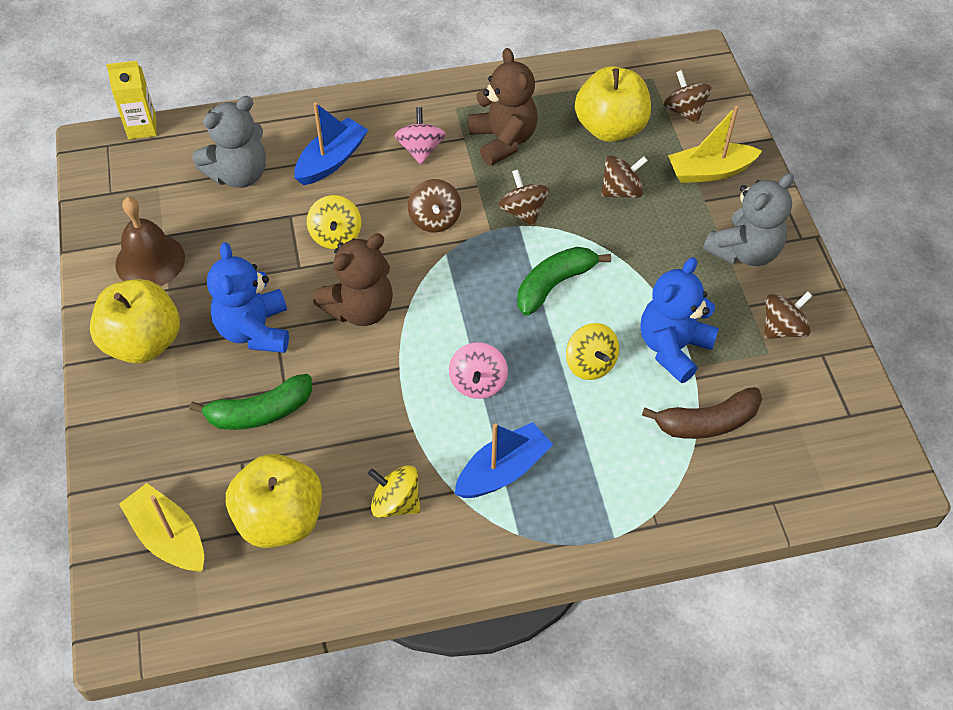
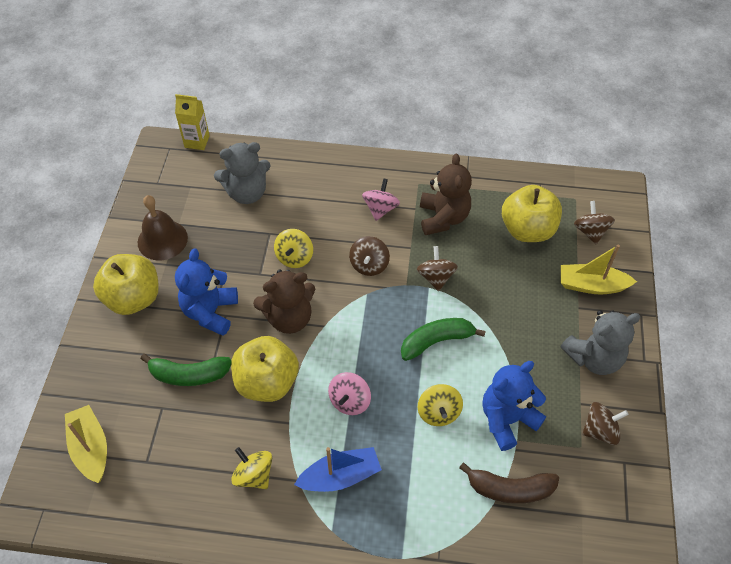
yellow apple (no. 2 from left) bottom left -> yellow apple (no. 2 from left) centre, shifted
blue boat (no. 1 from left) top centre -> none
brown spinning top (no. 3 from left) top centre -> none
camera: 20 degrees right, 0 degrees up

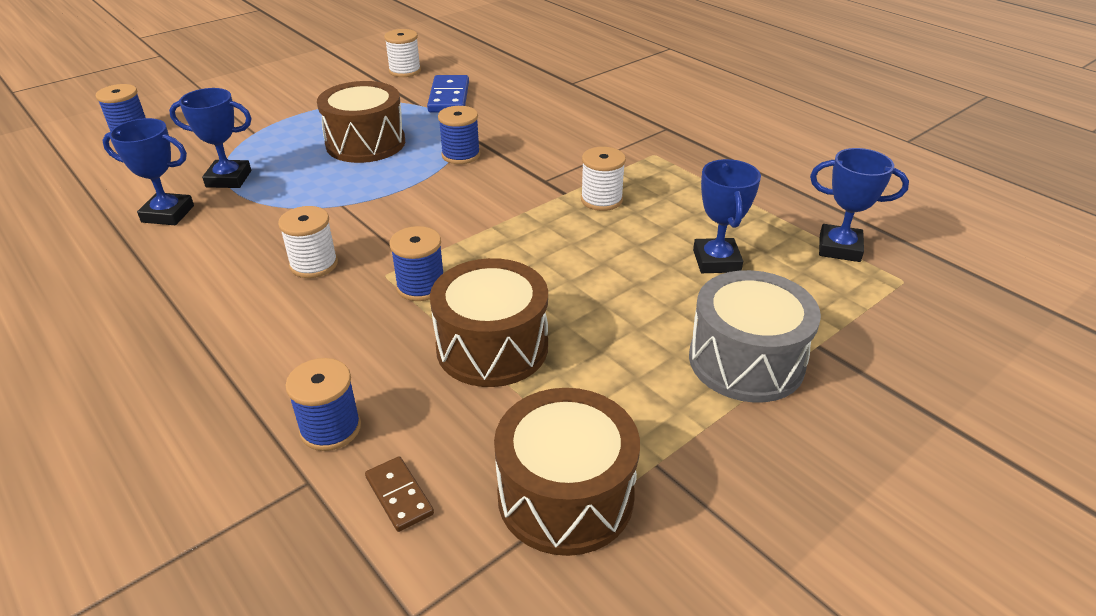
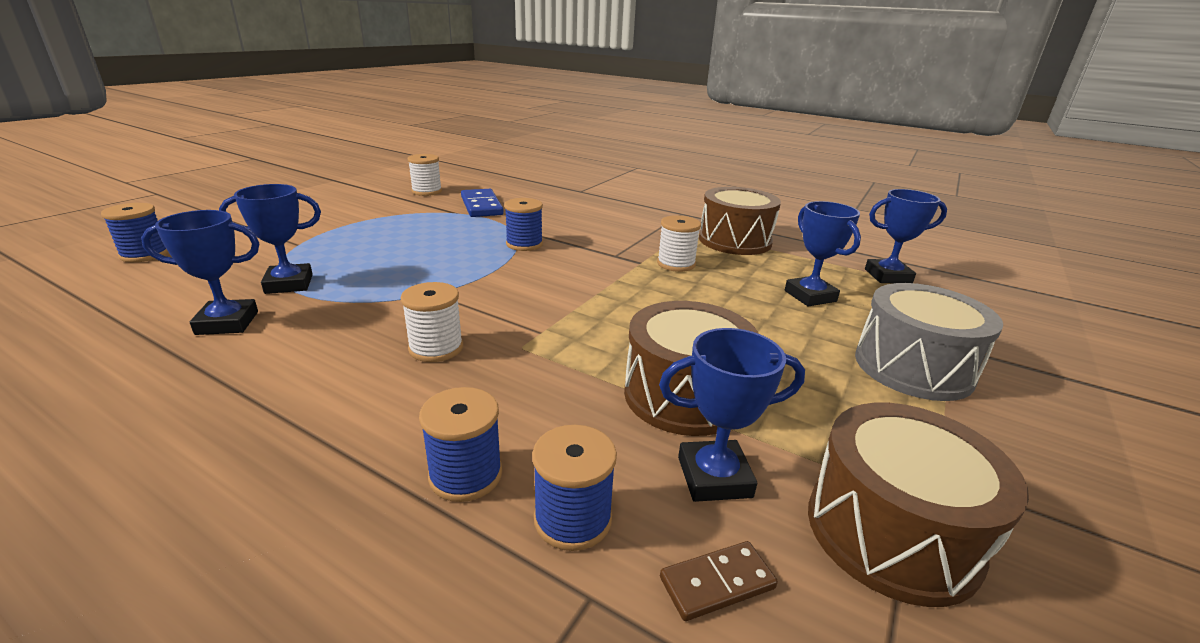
blue spool (no. 3 from left in the first image) centre -> blue spool (no. 2 from left) bottom centre, shifted
none -> blue trophy (no. 3 from left) centre
brown domino bottom centre, 60 degrees counterclockwise
brown drum (no. 1 from left in the first image) top left -> brown drum (no. 2 from left) centre, shifted
camera: 20 degrees left, 10 degrees down

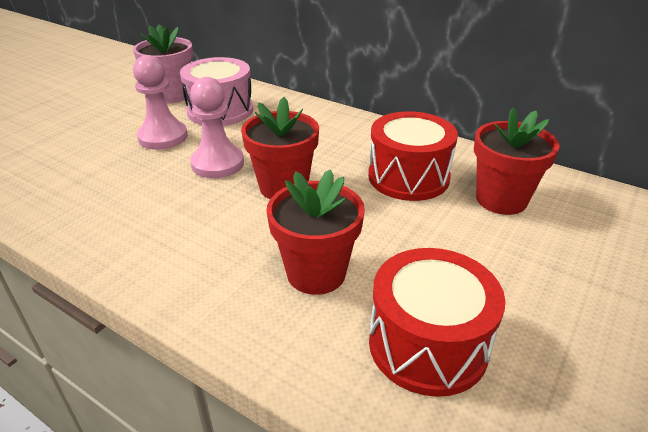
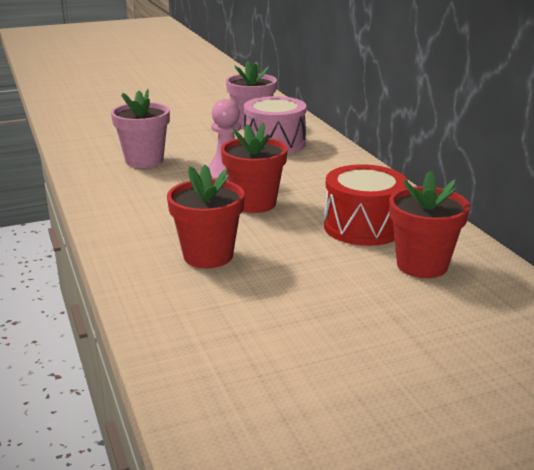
none -> pink flower pot (no. 1 from left) top left
pink pawn (no. 1 from left) top left -> none
red drum (no. 2 from left) bottom right -> none
camera: 35 degrees right, 10 degrees down

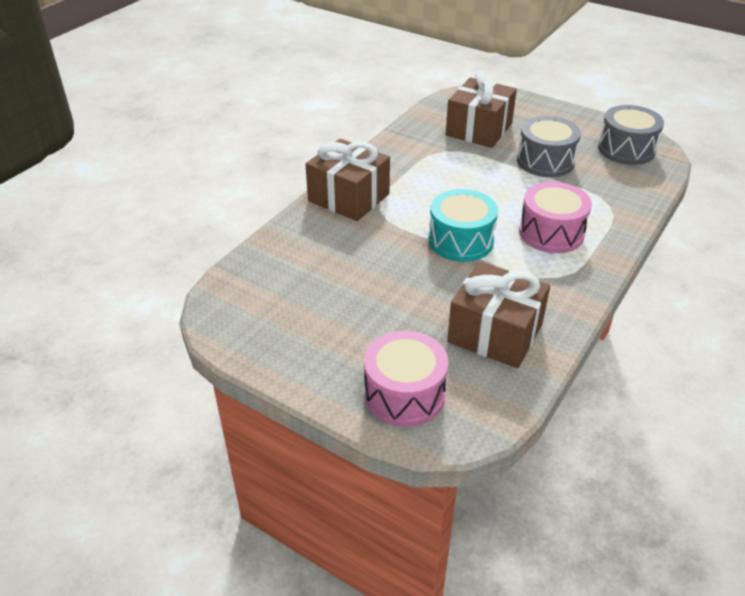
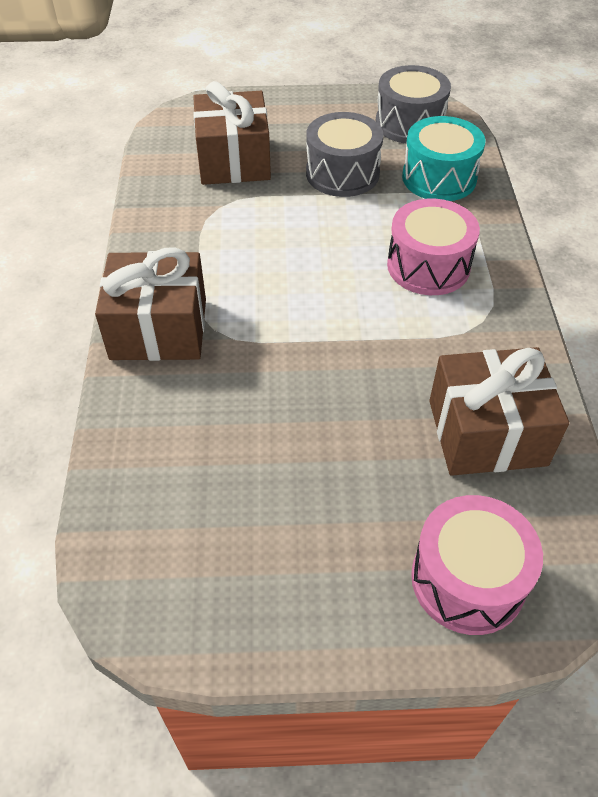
turquoise drum centre -> turquoise drum top right, shifted
camera: 35 degrees left, 10 degrees up

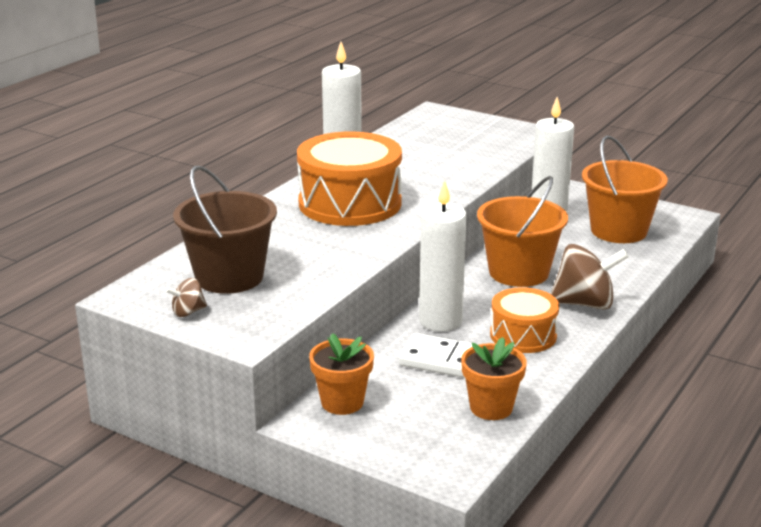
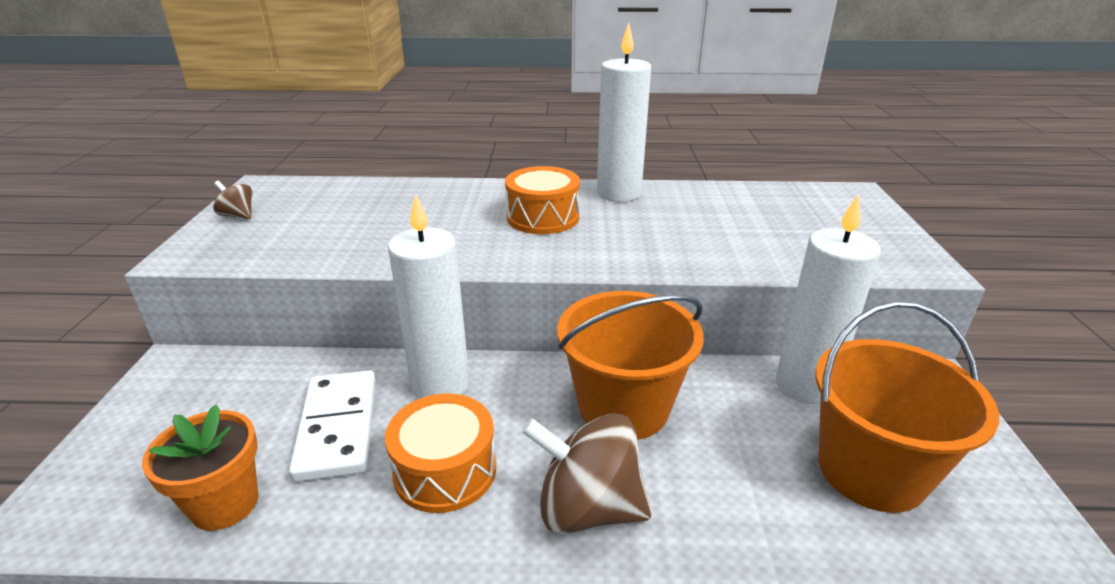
orange drum (no. 1 from left in the first image) centre -> orange drum (no. 2 from left) centre, x0.58
brown spinning top (no. 2 from left) middle right -> brown spinning top (no. 2 from left) bottom centre, 135 degrees clockwise
brown bucket middle left -> none
orange flower pot (no. 1 from left) bottom centre -> none
camera: 60 degrees right, 5 degrees up

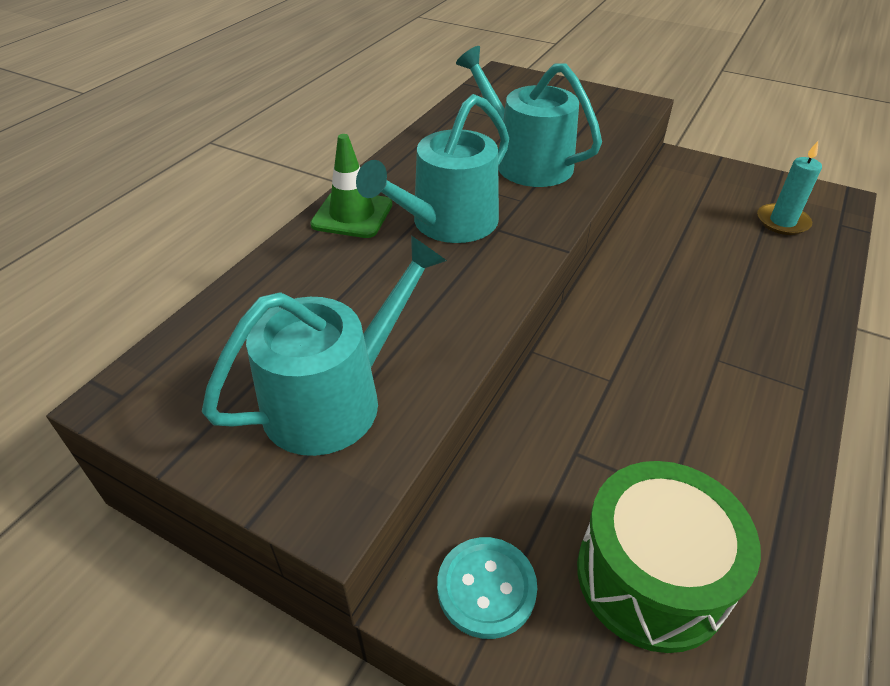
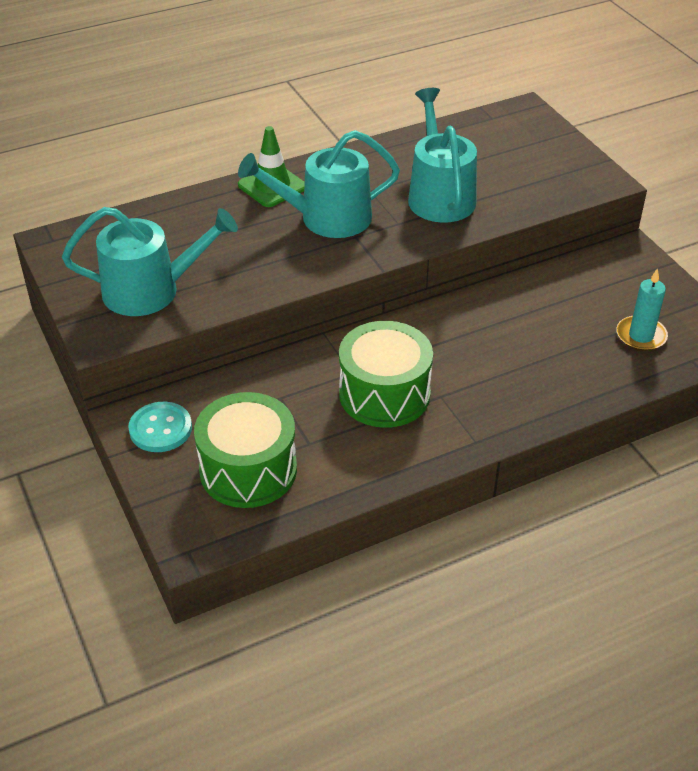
none -> green drum (no. 2 from left) centre
camera: 35 degrees right, 0 degrees up

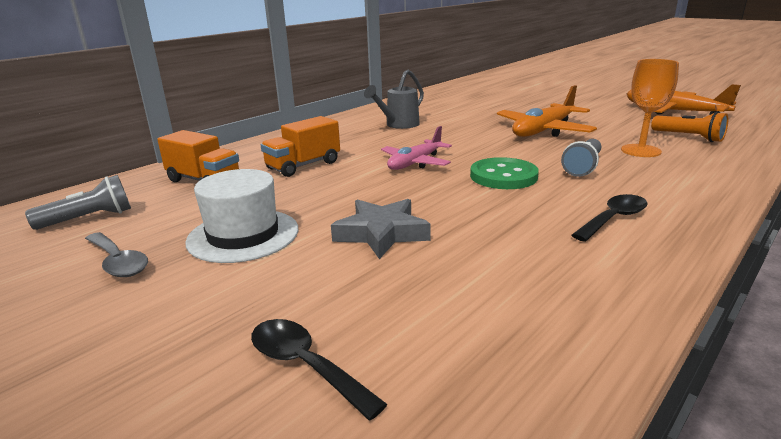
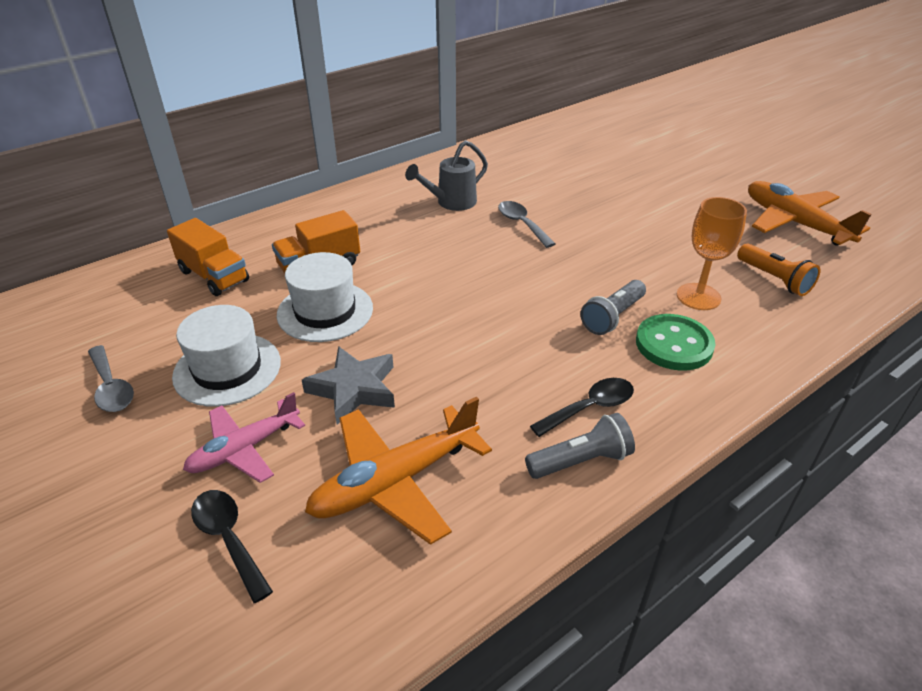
pink plane centre -> pink plane middle left, shifted
none -> white hat (no. 2 from left) centre
orange plane (no. 1 from left) top right -> orange plane (no. 1 from left) bottom centre, shifted
none -> grey spoon (no. 2 from left) top centre
grey flashlight (no. 1 from left) middle left -> grey flashlight (no. 1 from left) centre, shifted
green button centre -> green button middle right, shifted
camera: 10 degrees right, 15 degrees up

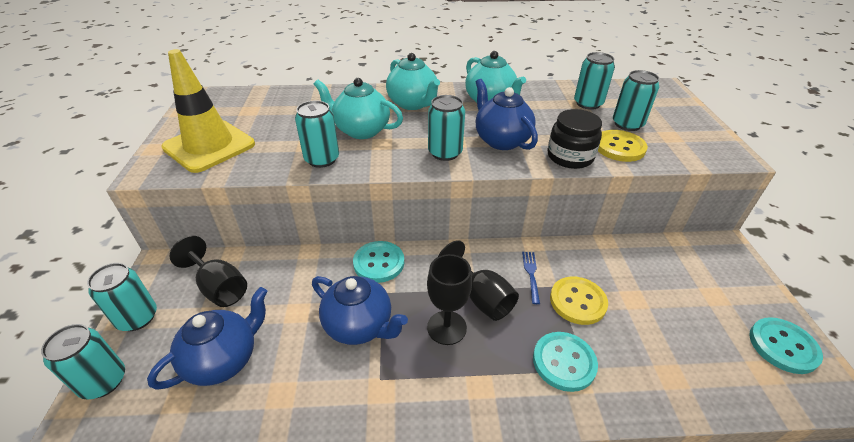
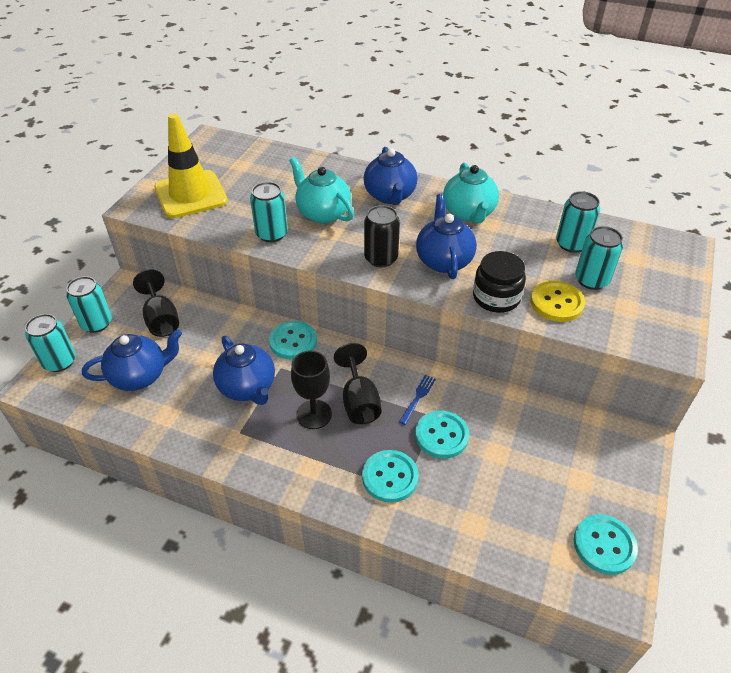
turquoise teapot (no. 2 from left) top centre -> blue teapot (no. 3 from left) top centre
turquoise can (no. 4 from left) top centre -> black can centre
yellow button (no. 1 from left) bottom right -> turquoise button (no. 3 from left) centre
camera: 25 degrees right, 5 degrees up

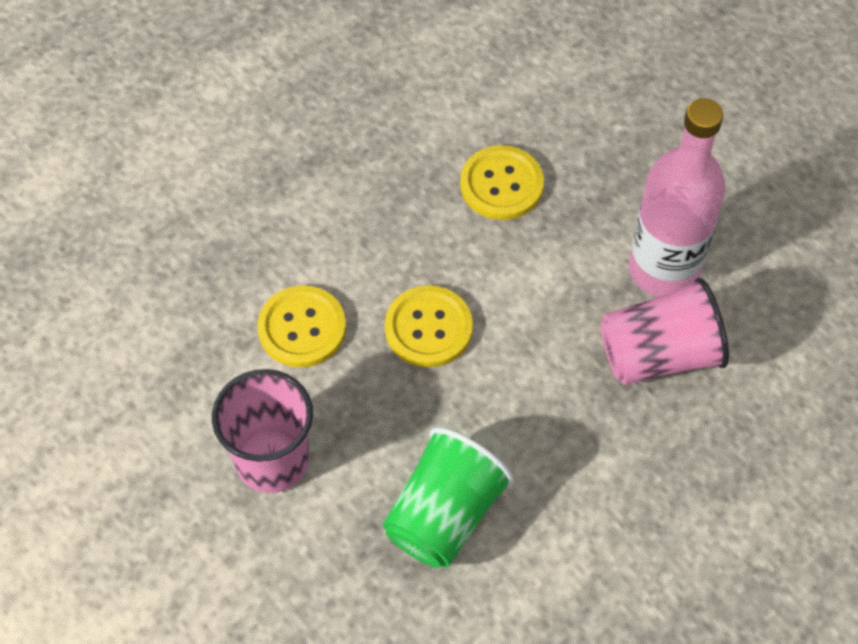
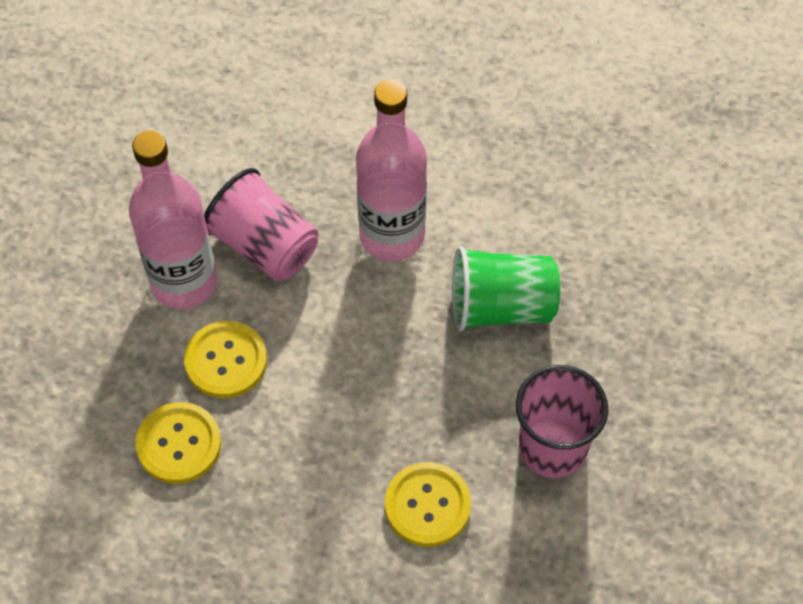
yellow button (no. 2 from left) centre -> yellow button (no. 2 from left) middle left, shifted
none -> pink bottle (no. 2 from left) top centre
camera: 125 degrees left, 0 degrees up

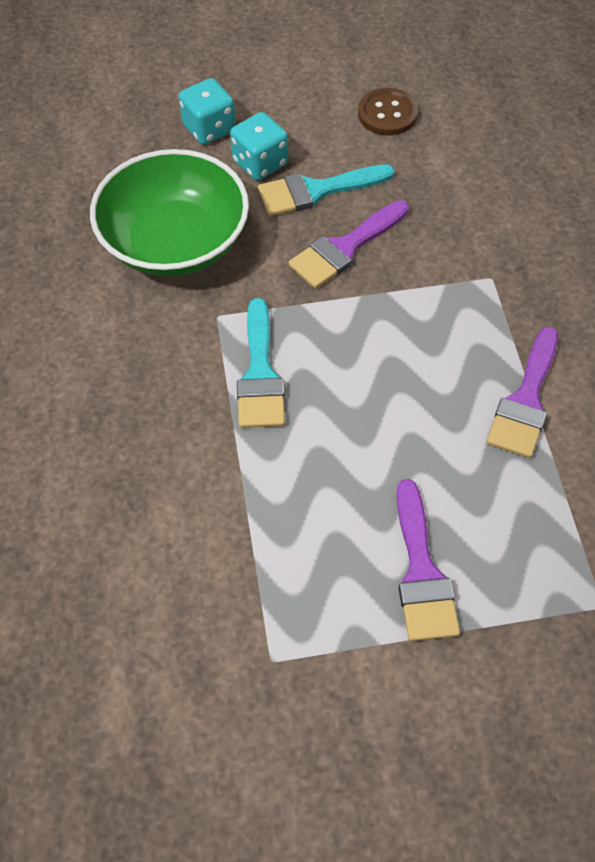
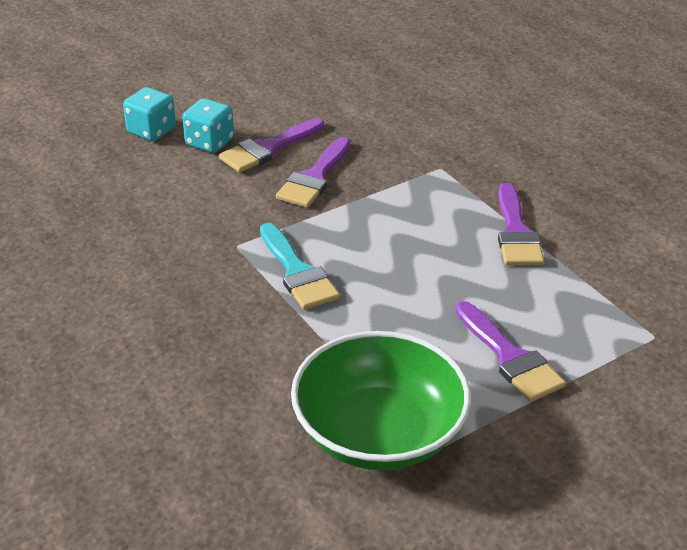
turquoise brush (no. 2 from left) top centre -> purple brush (no. 1 from left) top centre
green bowl top left -> green bowl bottom centre, shifted
brown button top centre -> none
camera: 25 degrees left, 20 degrees down

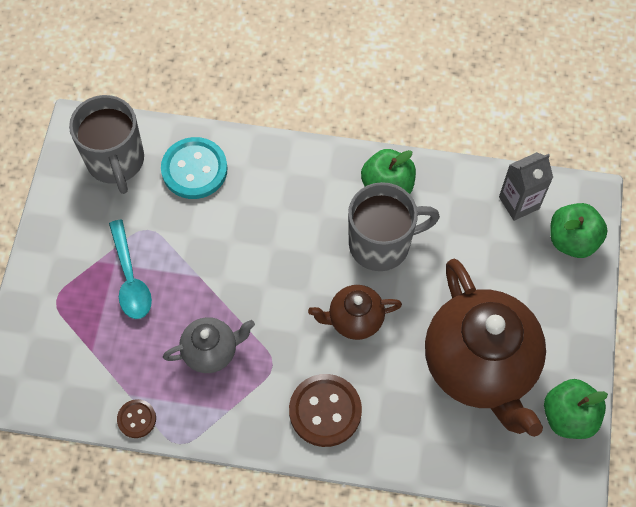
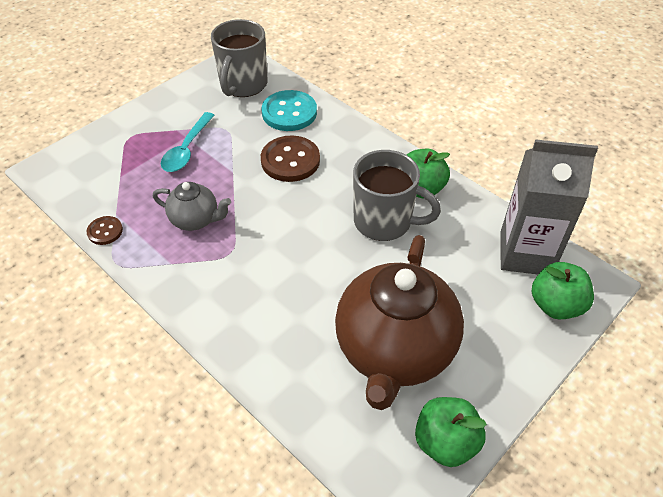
brown button (no. 2 from left) bottom centre -> brown button (no. 2 from left) top centre, shifted
grey carton middle right, x1.67
brown teapot (no. 1 from left) centre -> none
camera: 35 degrees right, 15 degrees down

